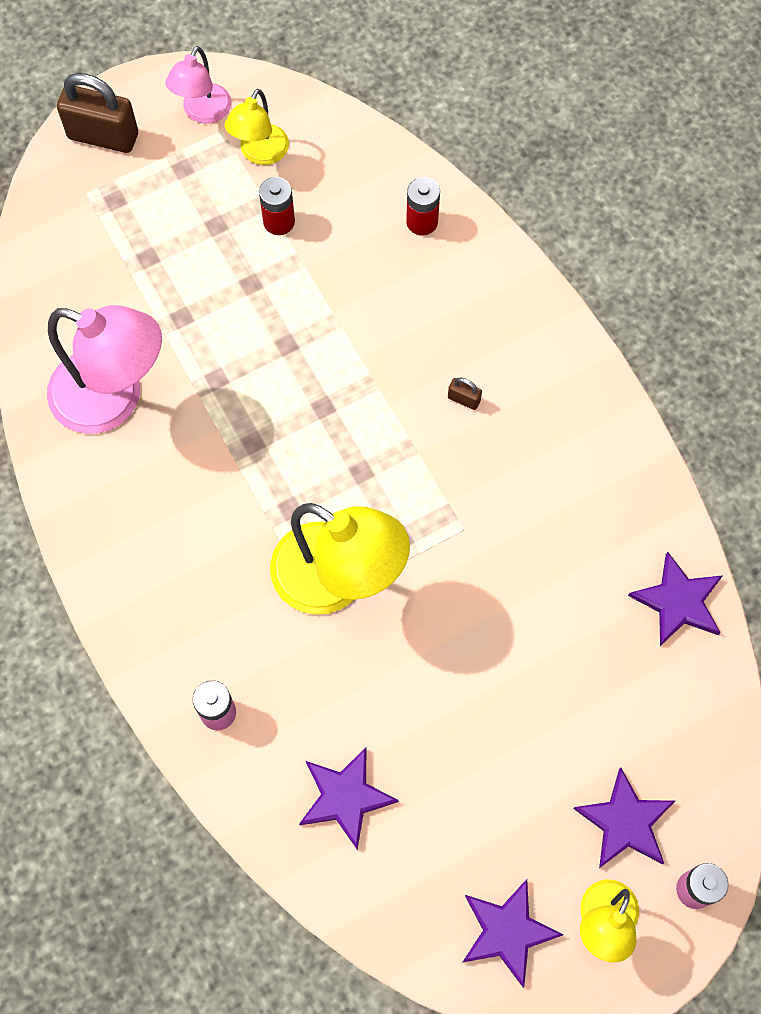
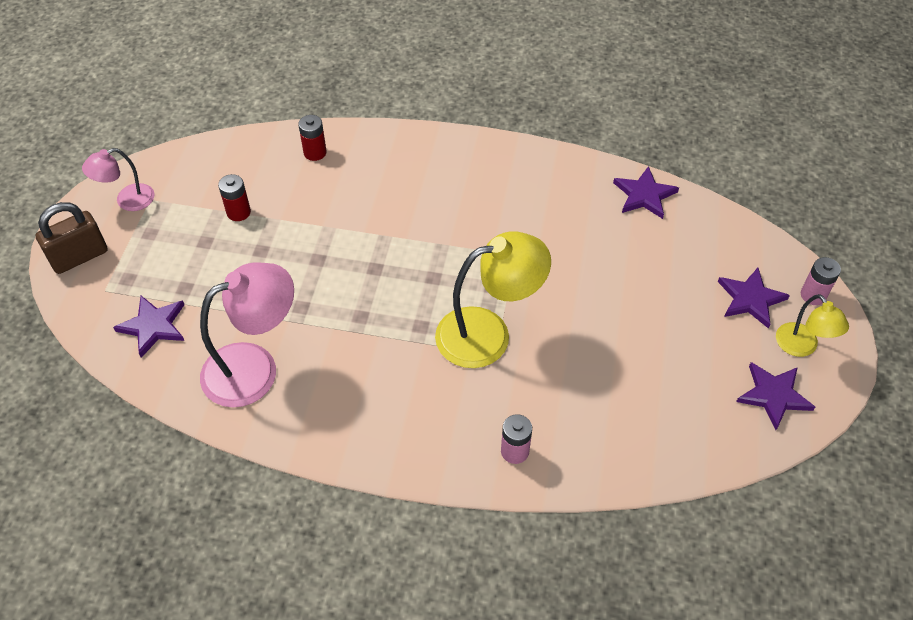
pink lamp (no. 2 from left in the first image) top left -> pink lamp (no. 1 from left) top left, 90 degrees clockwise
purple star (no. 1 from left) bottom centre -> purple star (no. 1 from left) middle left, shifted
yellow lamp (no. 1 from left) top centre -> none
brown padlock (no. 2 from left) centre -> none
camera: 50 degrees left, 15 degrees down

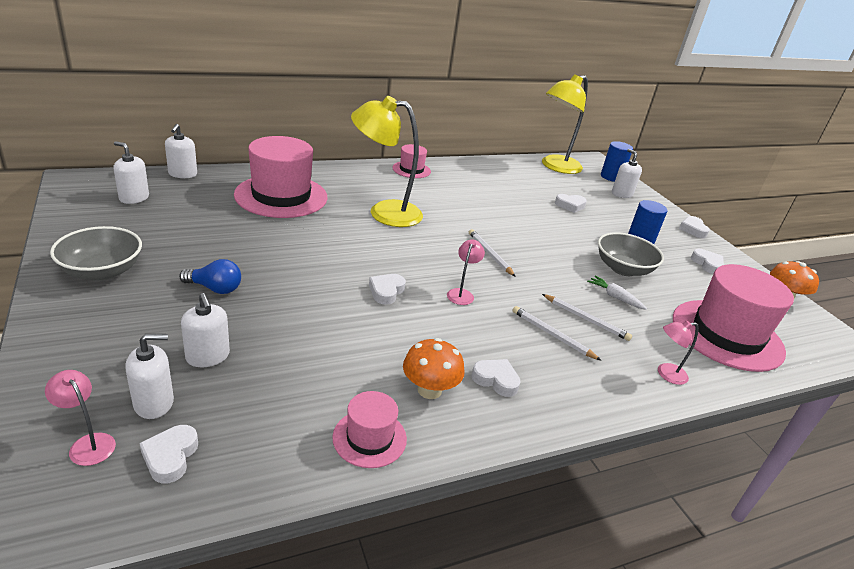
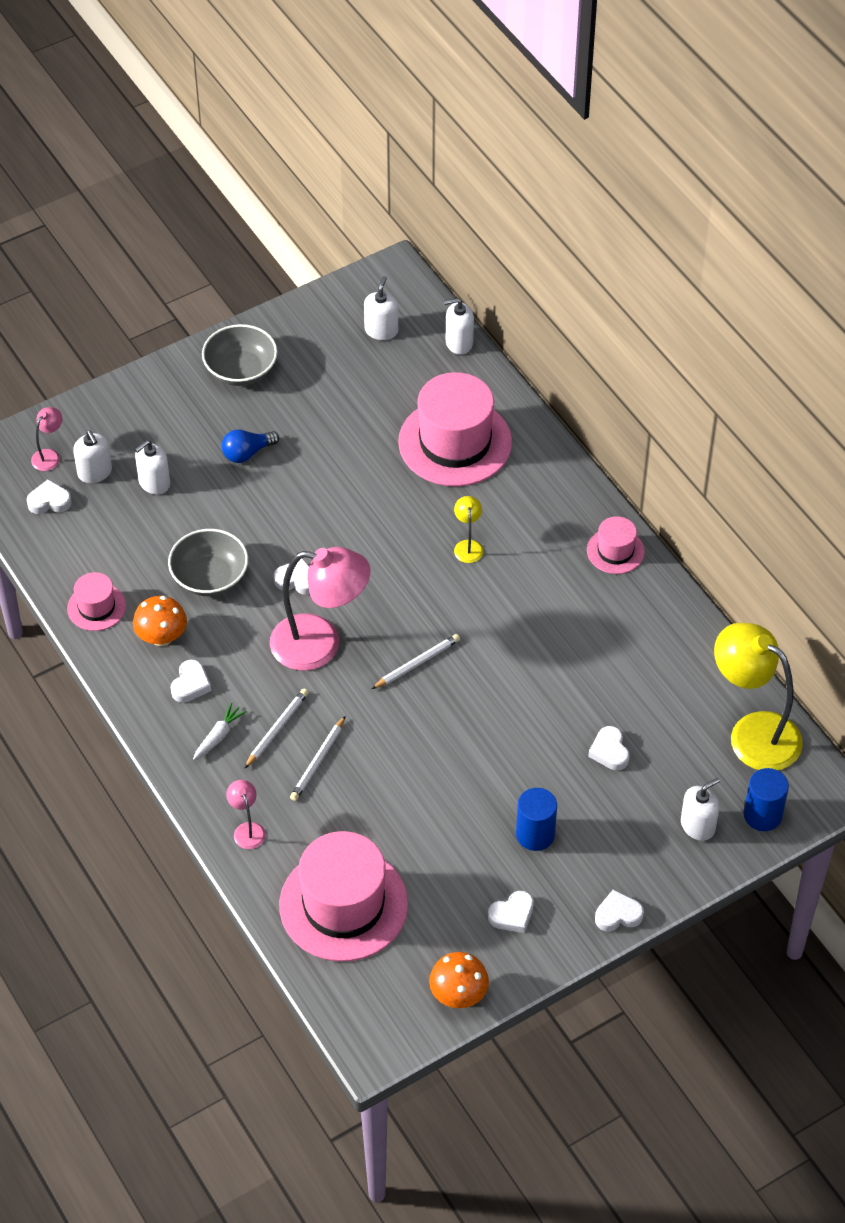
grey bowl (no. 2 from left in the first image) middle right -> grey bowl (no. 1 from left) middle left, shifted
white carrot middle right -> white carrot middle left, shifted
blue light bulb middle left, 60 degrees clockwise
pink lamp (no. 2 from left in the first image) centre -> pink lamp (no. 3 from left) centre, x2.30
yellow lamp (no. 1 from left) top centre -> yellow lamp (no. 1 from left) centre, x0.43
camera: 85 degrees right, 20 degrees up

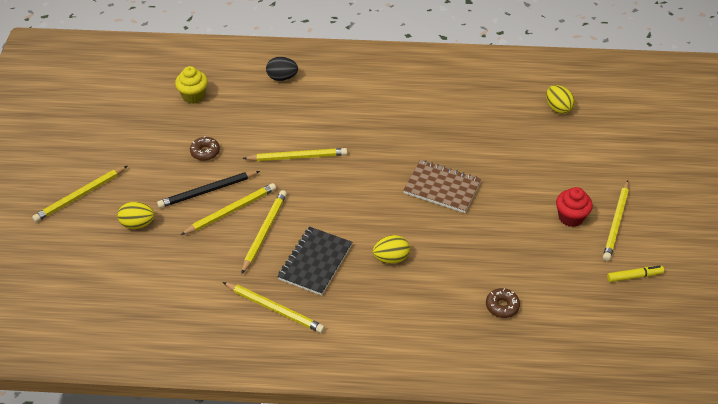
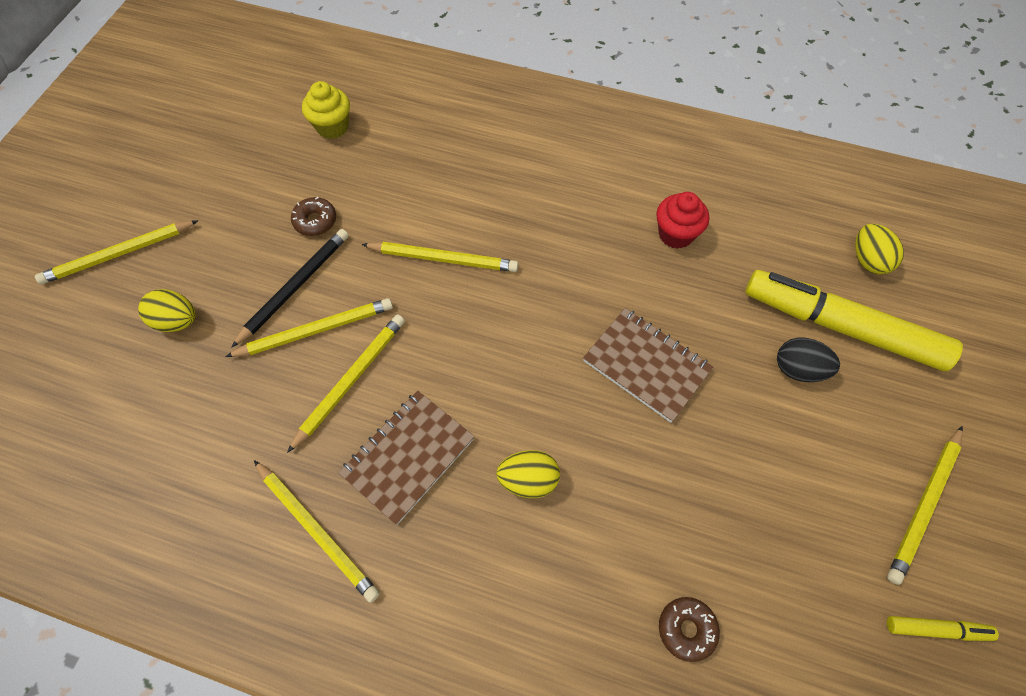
black pencil middle left, 135 degrees clockwise
black notebook centre -> brown notebook (no. 1 from left) centre
red cupcake middle right -> red cupcake top centre, shifted
none -> yellow marker (no. 1 from left) middle right
black egg top centre -> black egg middle right, shifted
camera: 15 degrees right, 15 degrees up

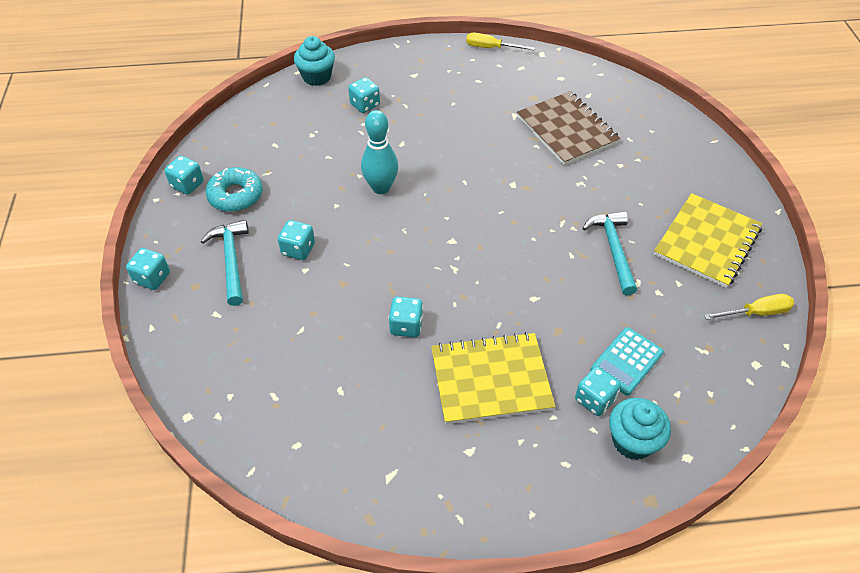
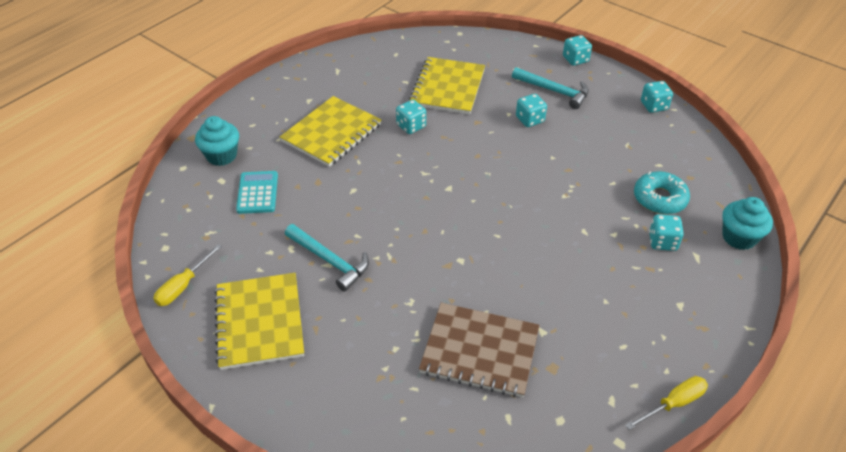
none -> yellow notebook (no. 3 from left) top centre
turquoise donut top left -> turquoise donut middle right, shifted
turquoise bowling pin top centre -> none
turquoise dice (no. 6 from left) bottom right -> none
camera: 135 degrees right, 5 degrees down

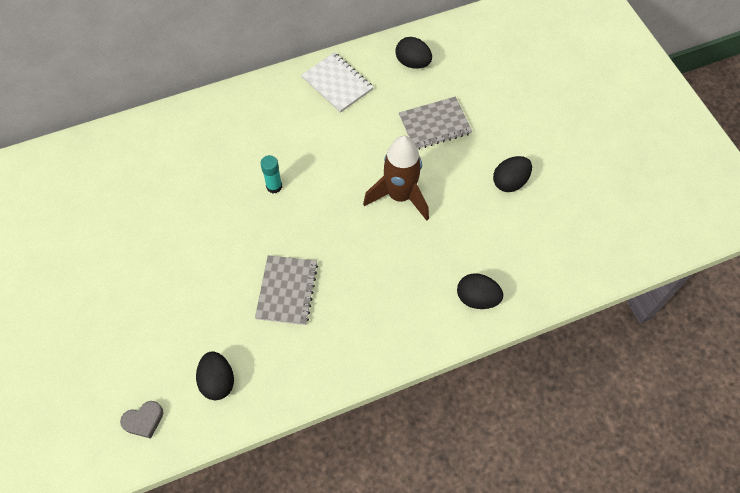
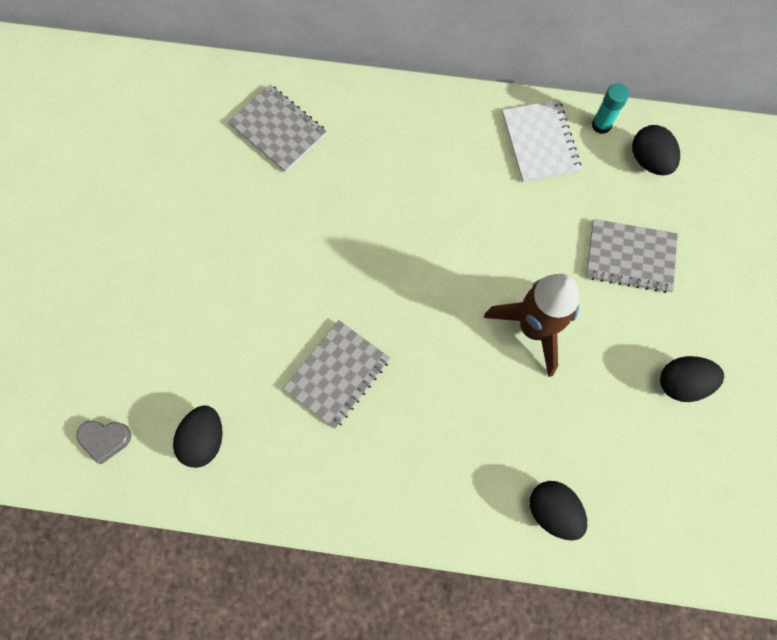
none -> grey notebook (no. 1 from left) top centre
turquoise glue stick centre -> turquoise glue stick top right, shifted
camera: 30 degrees right, 10 degrees up

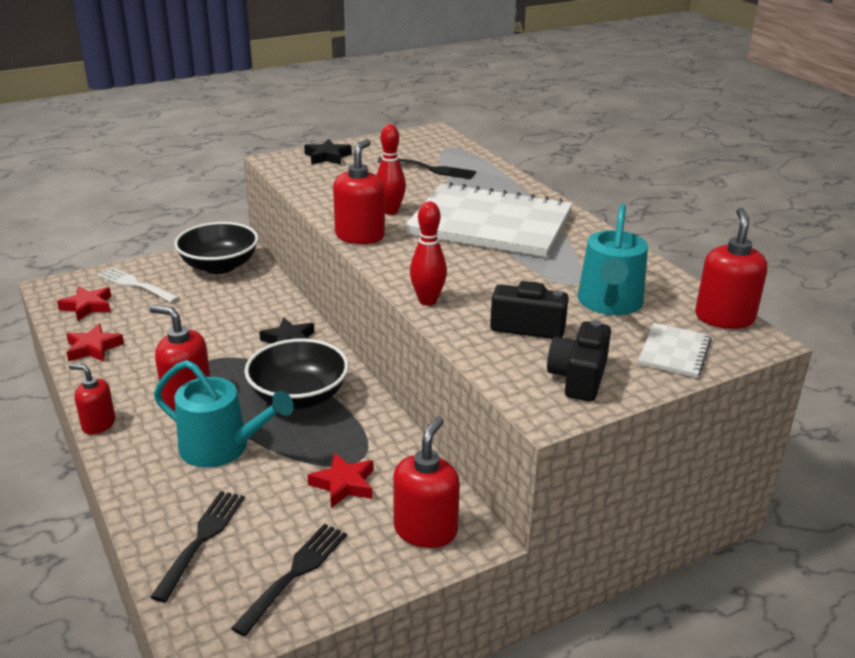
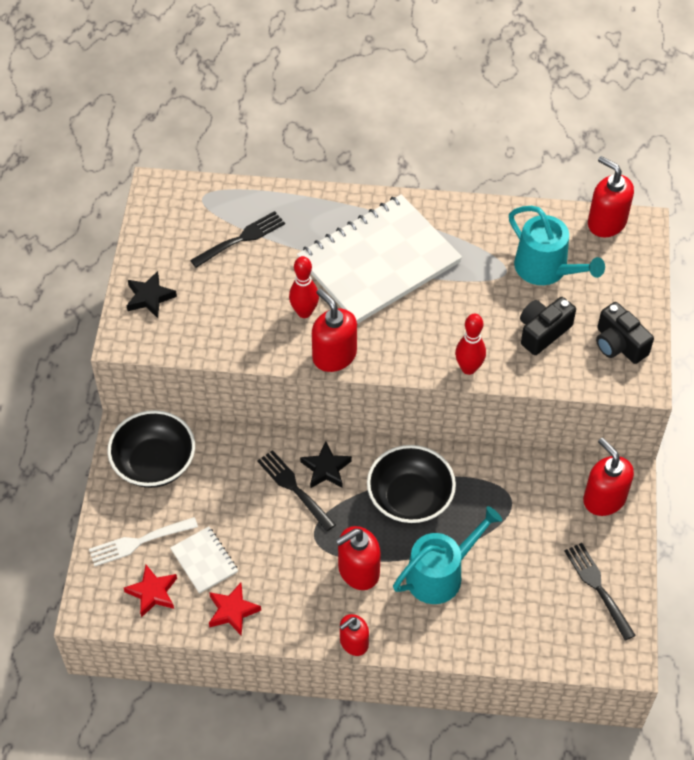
white notebook (no. 2 from left in the first image) middle right -> white notebook (no. 1 from left) bottom left, shifted
black fork (no. 1 from left in the first image) bottom left -> black fork (no. 2 from left) centre, shifted
red star (no. 3 from left) bottom centre -> none
camera: 55 degrees left, 25 degrees up

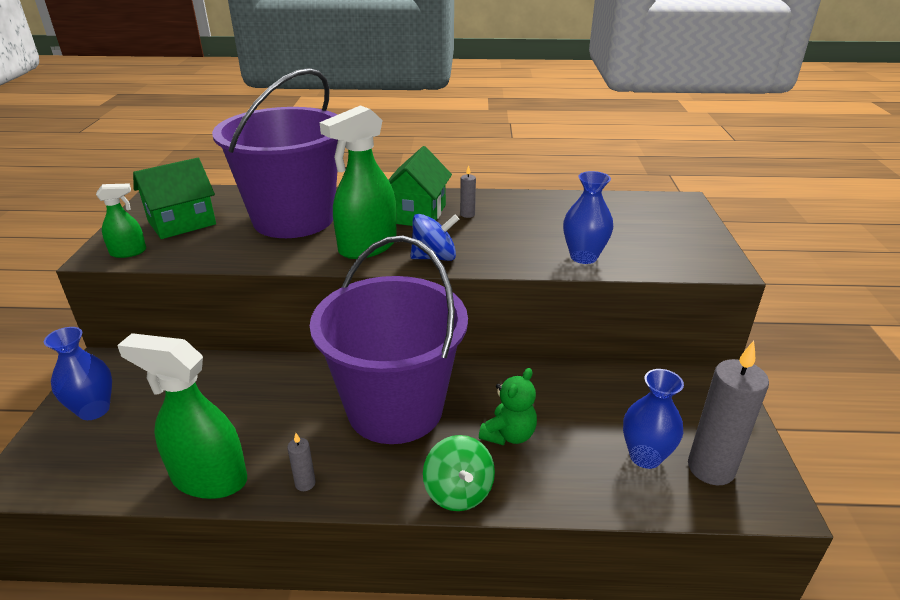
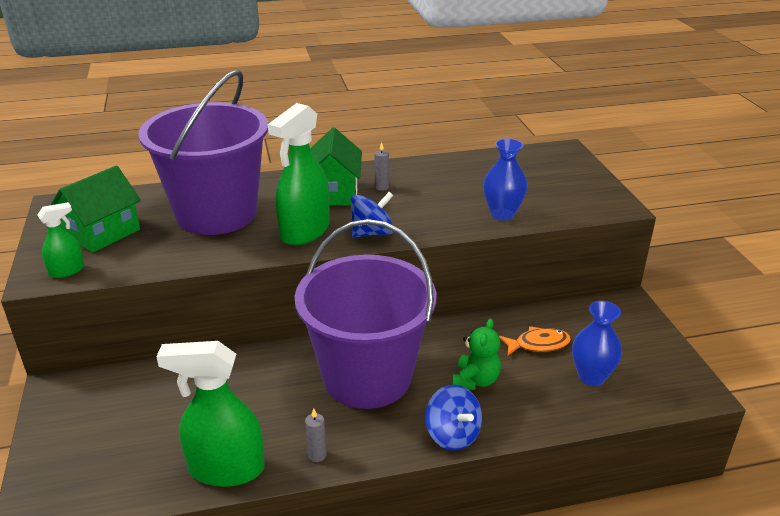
green spinning top bottom centre -> blue spinning top (no. 2 from left) bottom centre
none -> orange fish middle right
blue vase (no. 1 from left) middle left -> none
grey candle (no. 3 from left) bottom right -> none
camera: 15 degrees left, 0 degrees up

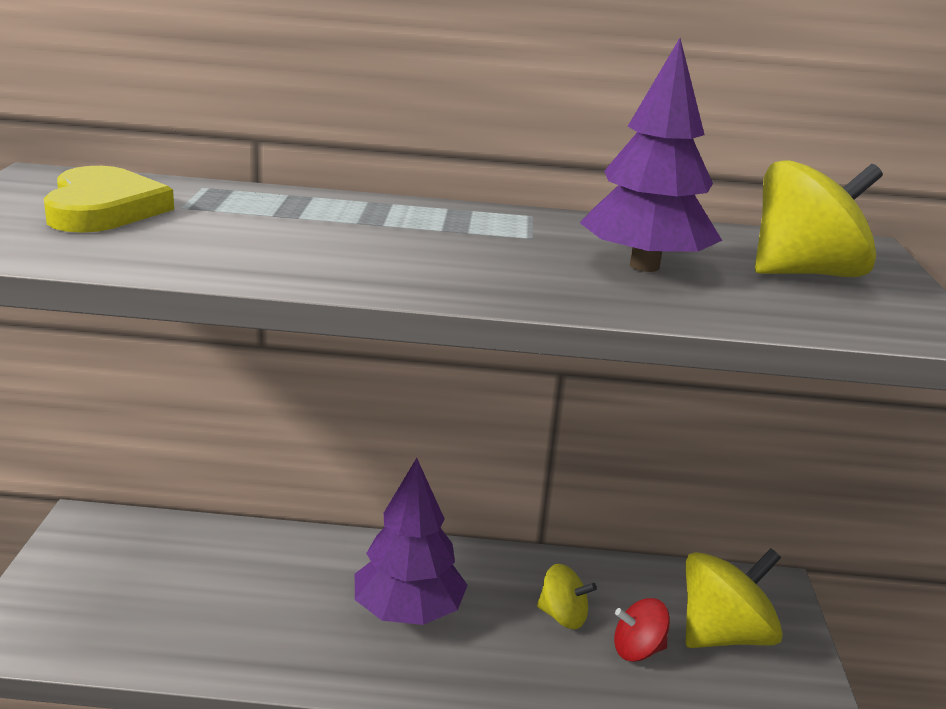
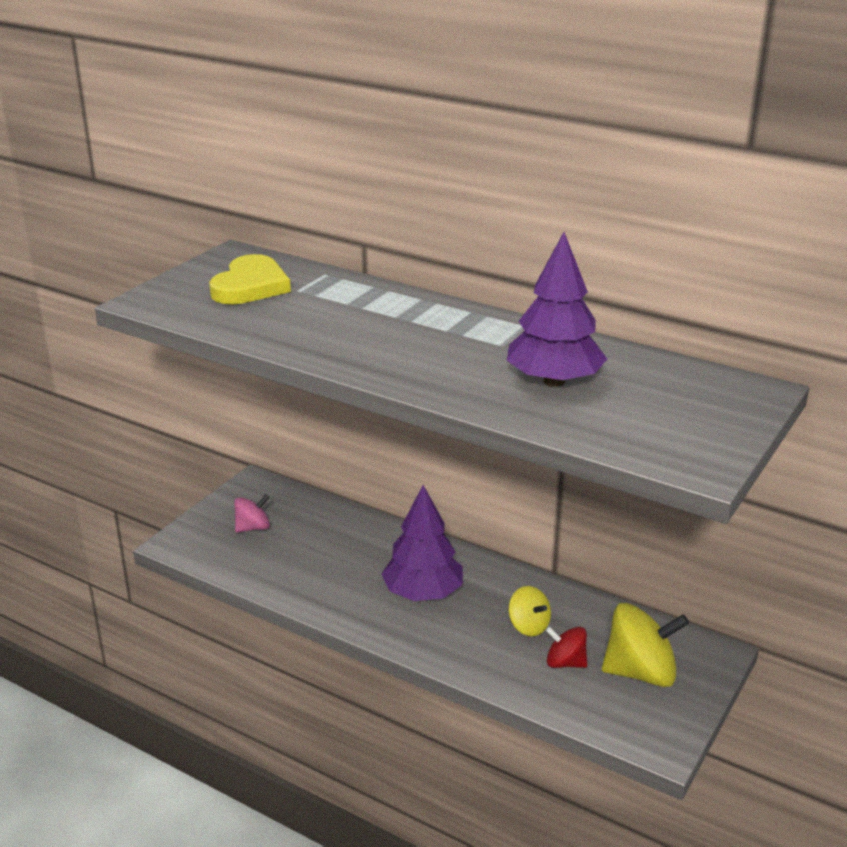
none -> pink spinning top middle left
yellow spinning top (no. 3 from left) top right -> none
camera: 30 degrees right, 5 degrees up

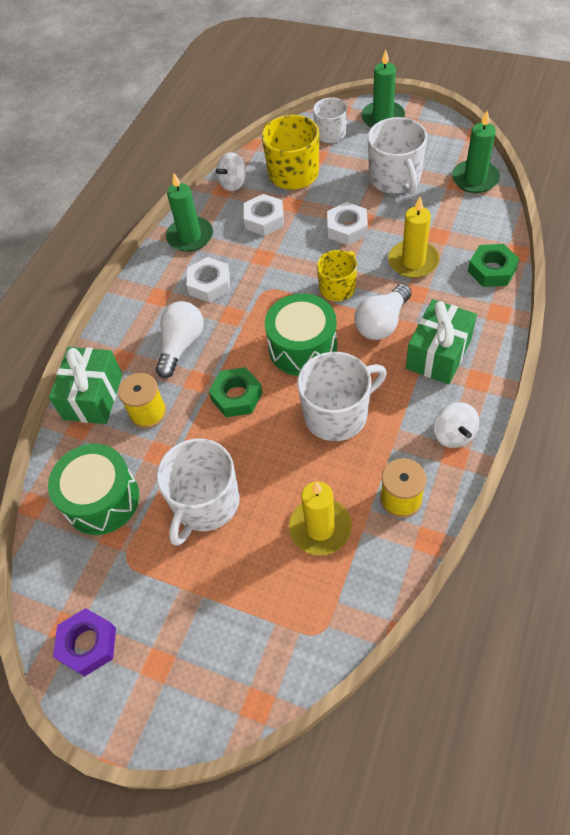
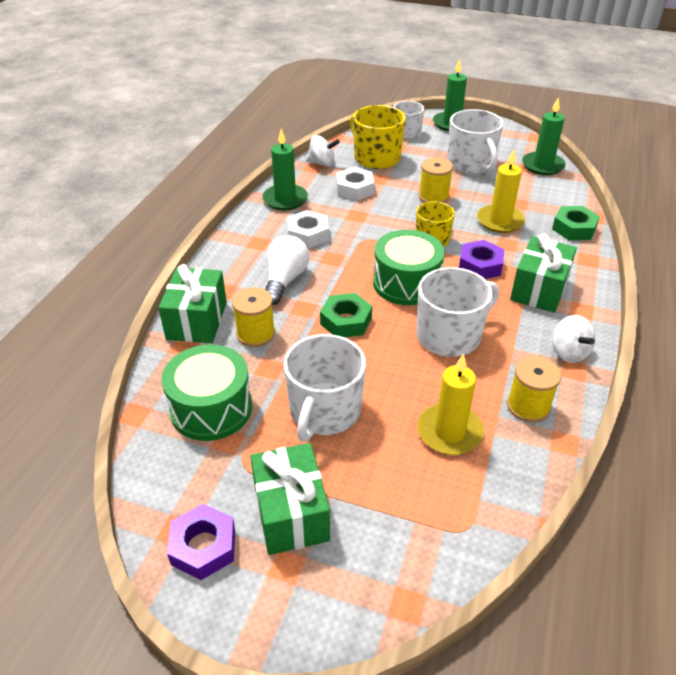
none -> green gift (no. 2 from left) bottom centre
white spinning top (no. 1 from left) top centre, 120 degrees counterclockwise
white nut (no. 3 from left) top centre -> yellow spool (no. 2 from left) top centre
white light bulb (no. 2 from left) middle right -> purple nut (no. 2 from left) middle right
camera: 10 degrees left, 15 degrees down

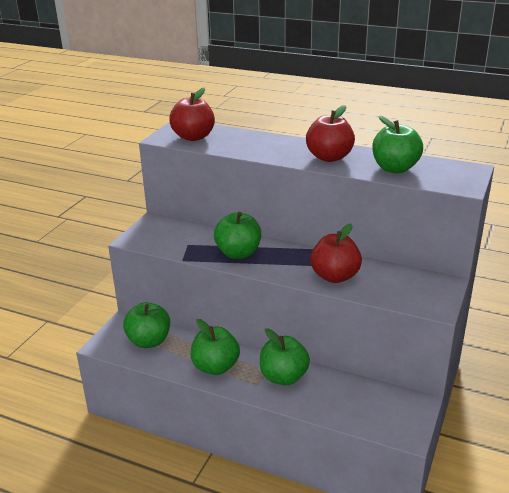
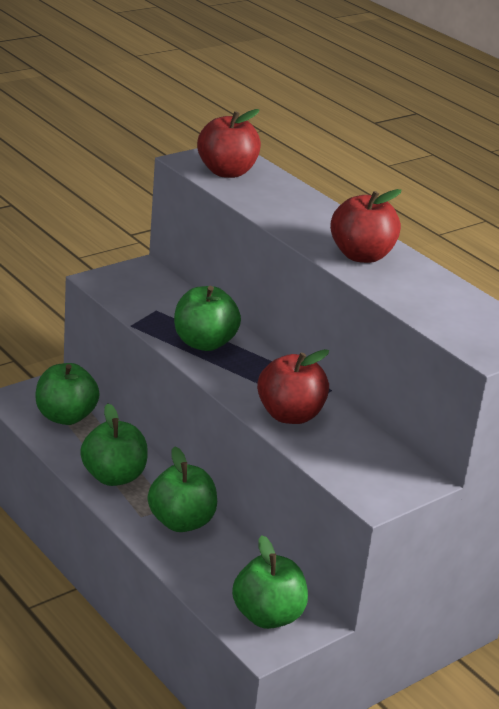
green apple (no. 5 from left) top right -> green apple (no. 5 from left) bottom centre, shifted
camera: 25 degrees right, 0 degrees up

